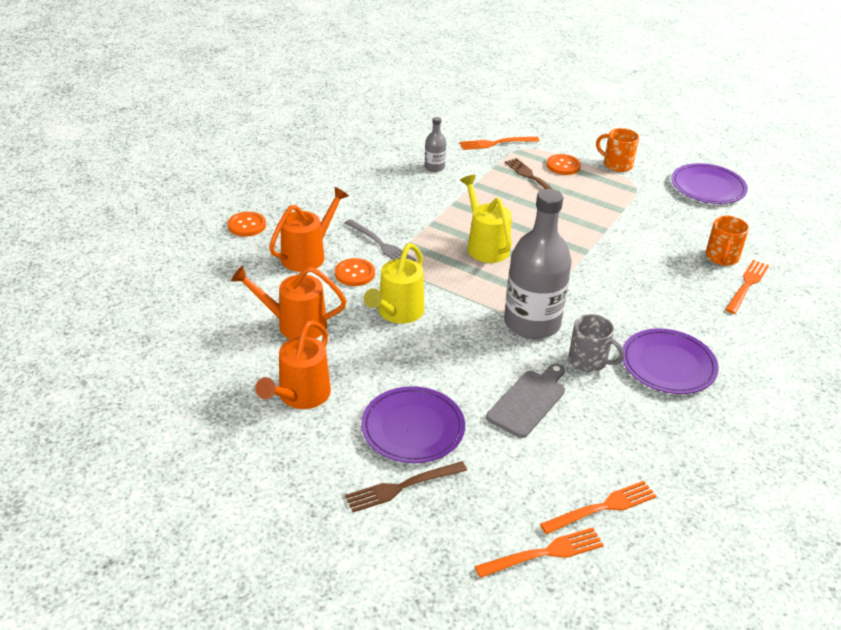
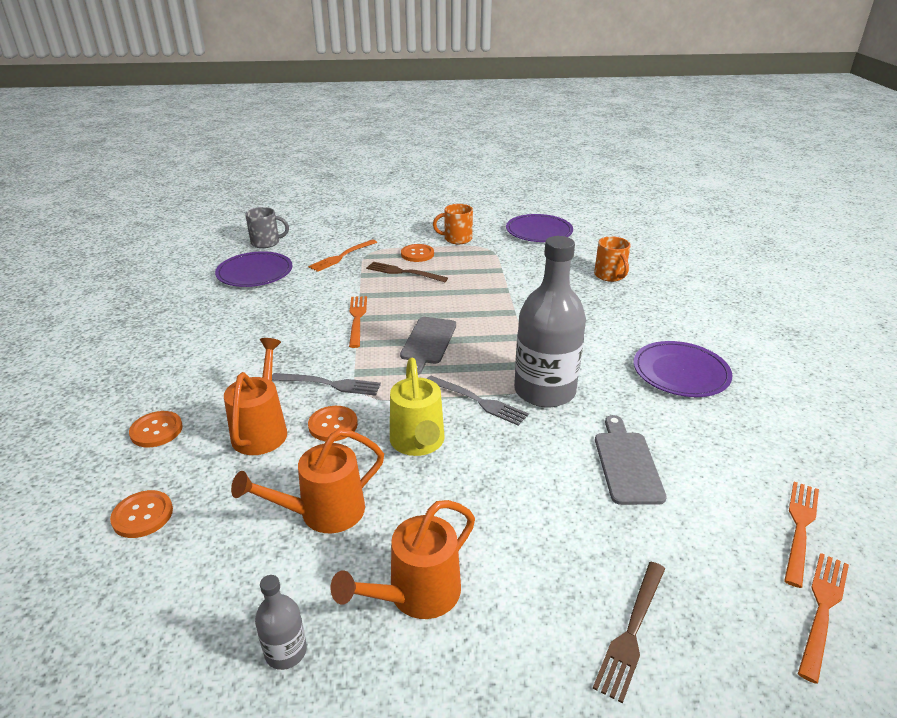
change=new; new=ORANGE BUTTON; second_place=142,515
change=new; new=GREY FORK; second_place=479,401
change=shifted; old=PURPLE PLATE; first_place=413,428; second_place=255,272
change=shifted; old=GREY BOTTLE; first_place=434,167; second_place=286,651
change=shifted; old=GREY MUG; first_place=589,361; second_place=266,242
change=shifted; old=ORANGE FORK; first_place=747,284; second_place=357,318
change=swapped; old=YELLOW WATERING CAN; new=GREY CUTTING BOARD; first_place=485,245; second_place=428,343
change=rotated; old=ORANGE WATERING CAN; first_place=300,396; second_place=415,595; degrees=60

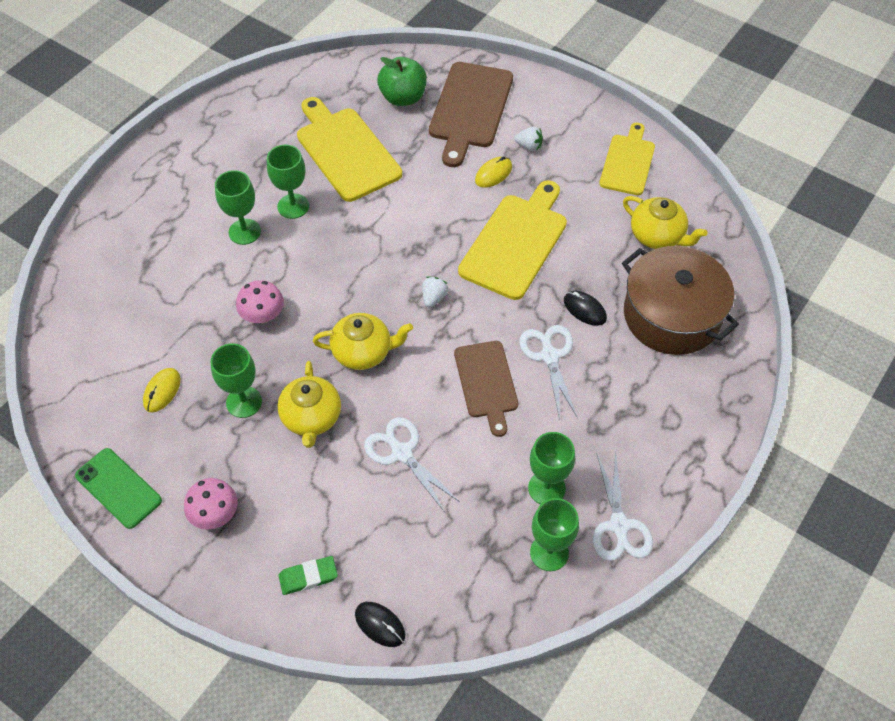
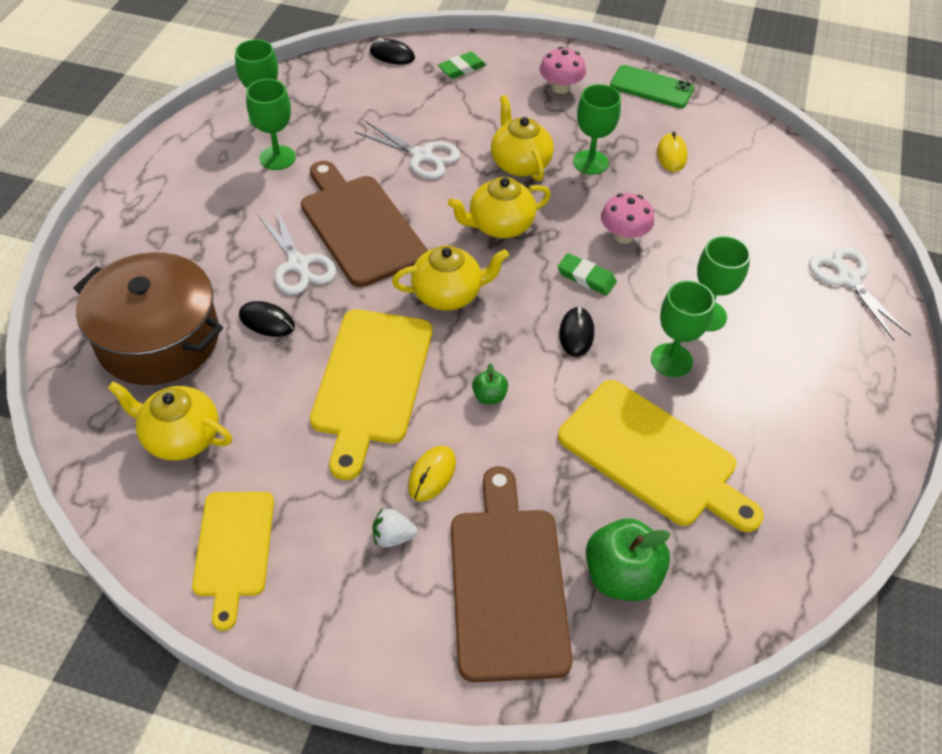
change=new; new=GREEN APPLE; second_place=489,396
change=new; new=GREEN ERASER; second_place=586,277
change=new; new=BLACK MOUSE; second_place=576,333
change=shifted; old=WHITE SCISSORS; first_place=619,526; second_place=848,279
change=swapped; old=WHITE STRAWBERRY; new=YELLOW TEAPOT; first_place=434,298; second_place=448,294
change=scaled; old=BROWN CUTTING BOARD; first_place=486,383; second_place=360,226; factor=1.53

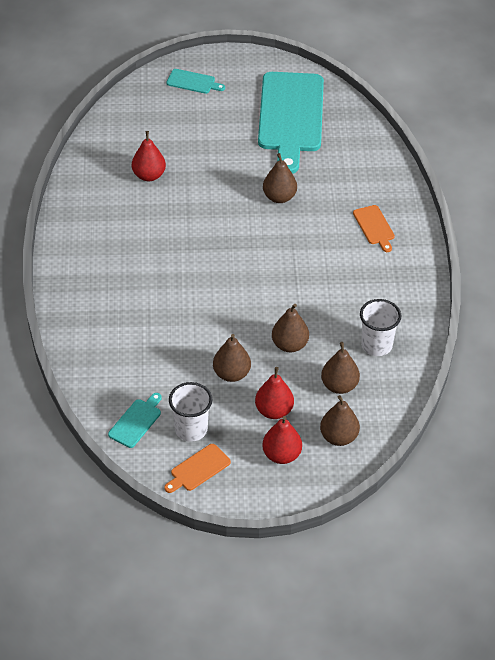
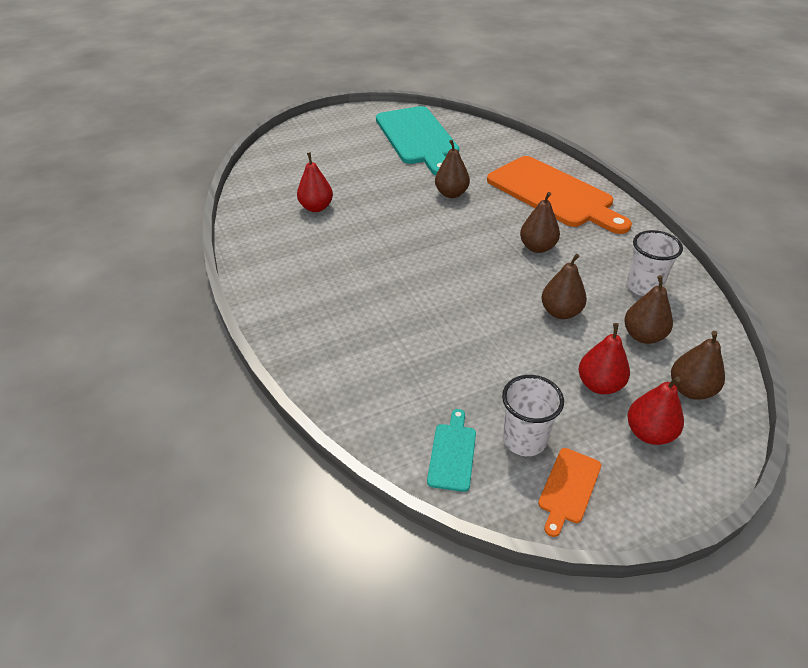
change=gone; old=TURQUOISE CUTTING BOARD; first_place=193,82
change=shifted; old=BROWN PEAR; first_place=231,374; second_place=537,247
change=scaled; old=ORANGE CUTTING BOARD; first_place=374,227; second_place=553,194; factor=2.43

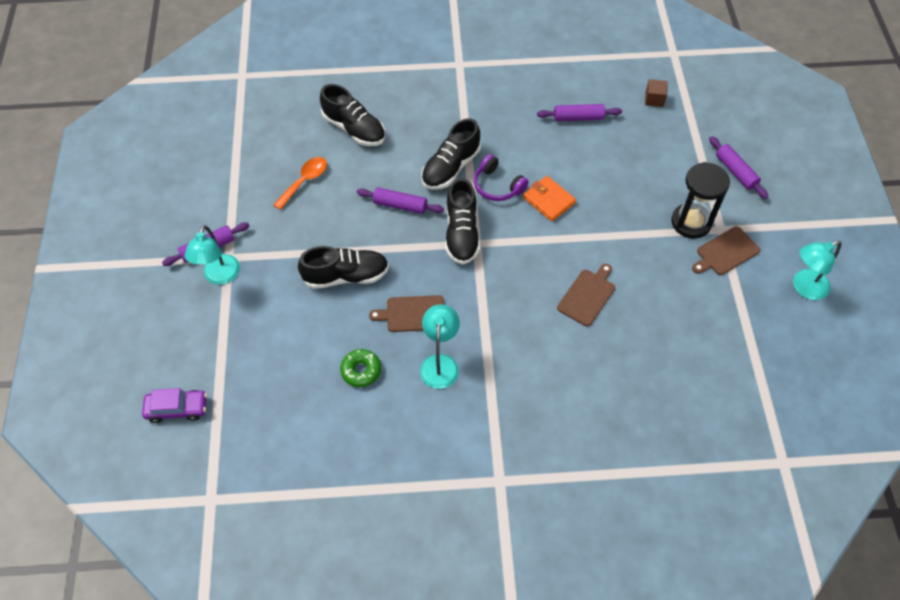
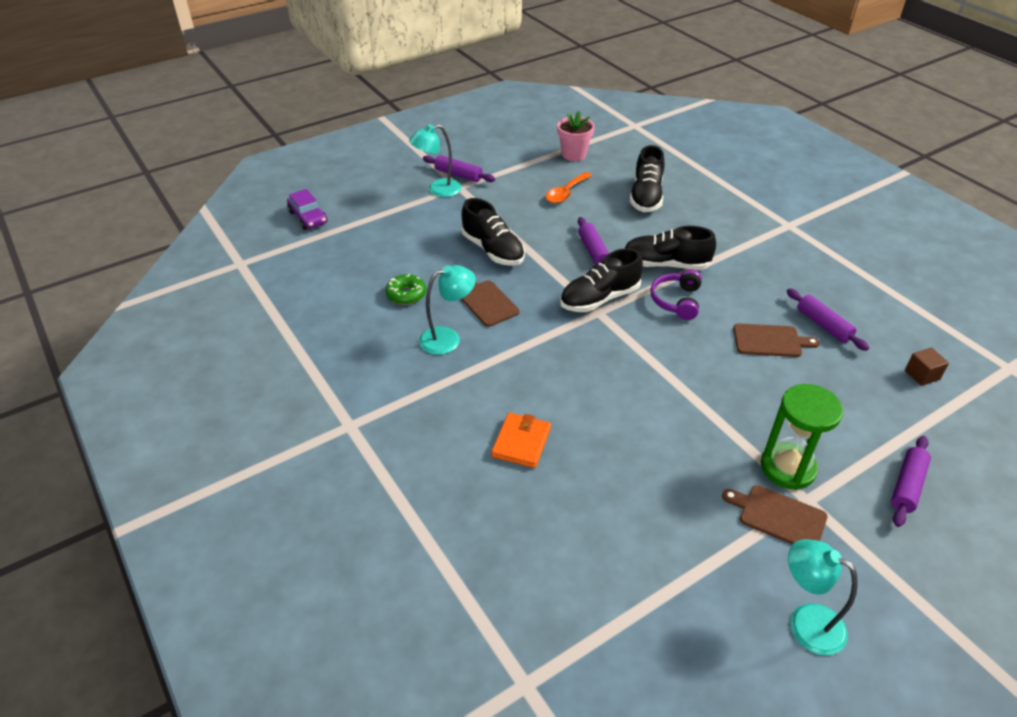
change=new; new=PINK FLOWER POT; second_place=574,155
change=shifted; old=ORANGE WALLET; first_place=549,200; second_place=521,442
change=shifted; old=BROWN CUTTING BOARD; first_place=587,296; second_place=770,341
change=repainted; old=BLACK HOURGLASS; new=GREEN HOURGLASS; first_place=691,222; second_place=788,468
change=rotated; old=ORANGE SPOON; first_place=305,181; second_place=566,193; degrees=120

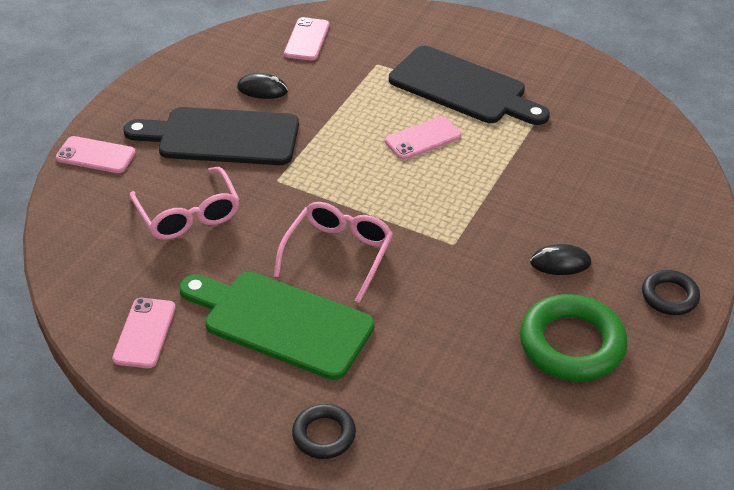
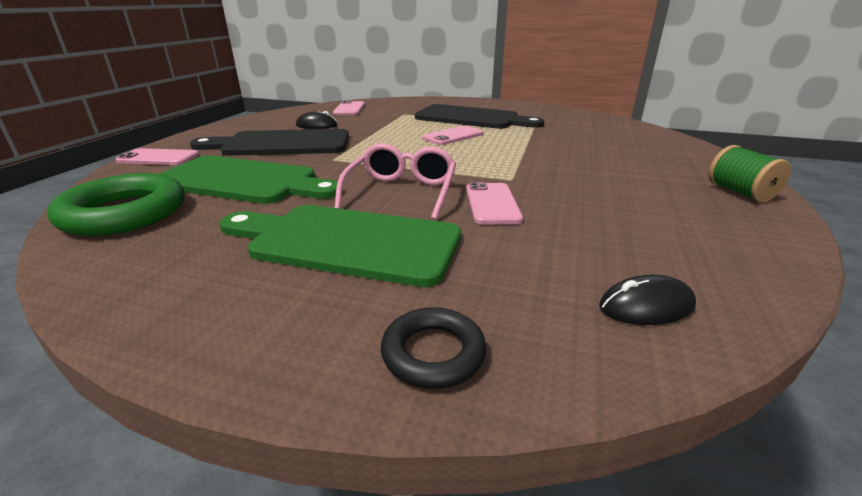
change=shifted; old=PINK PHONE; first_place=144,333; second_place=492,204
change=shifted; old=GREEN RING; first_place=571,344; second_place=125,213
change=shifted; old=BLACK MOUSE; first_place=560,263; second_place=646,306
change=swapped; old=PINK GLASSES; new=GREEN CUTTING BOARD; first_place=188,215; second_place=243,181
change=swapped; old=BLACK RING; new=GREEN SPOOL; first_place=669,296; second_place=740,192

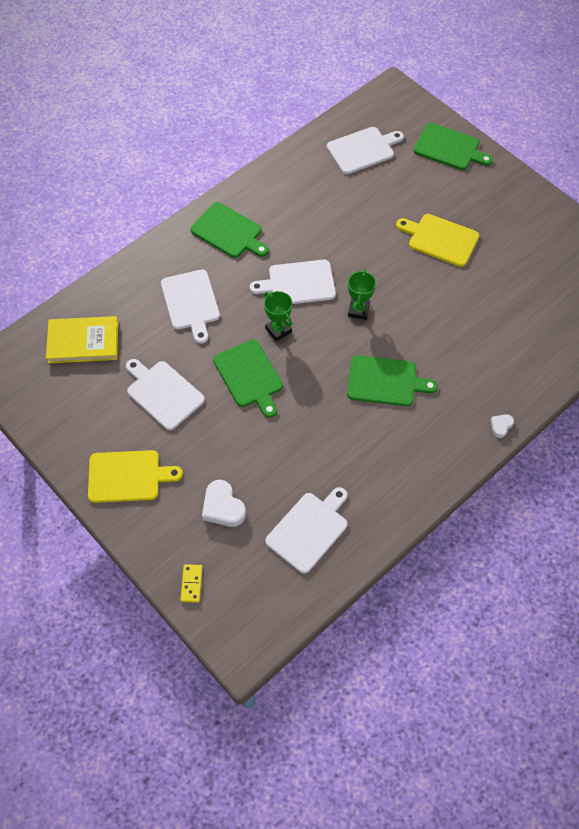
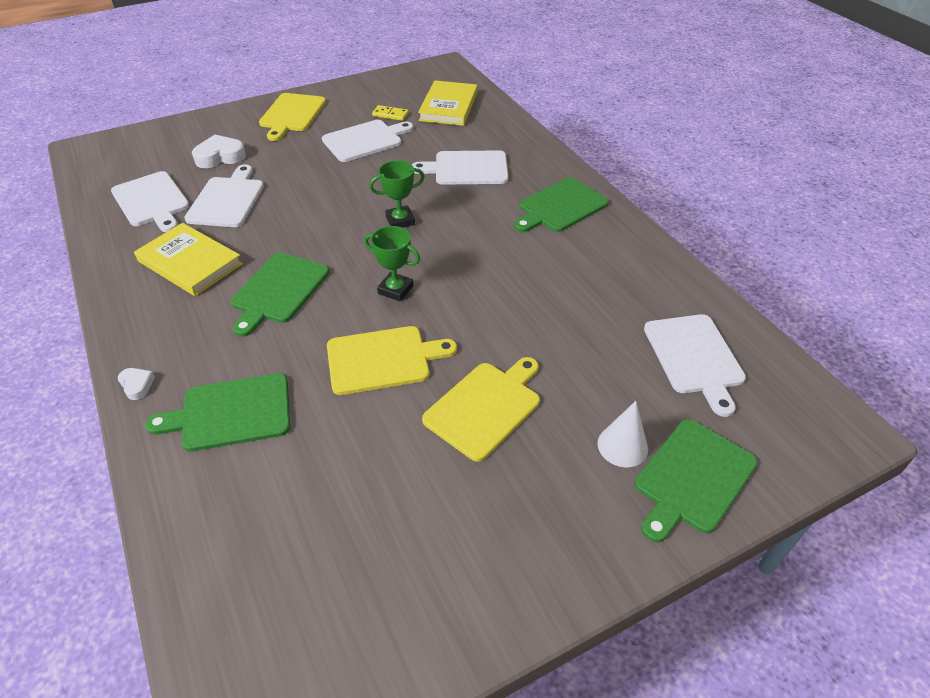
change=new; new=YELLOW BOOK; second_place=190,263
change=new; new=YELLOW CUTTING BOARD; second_place=383,359
change=new; new=WHITE CONE; second_place=622,446
change=shifted; old=YELLOW DOMINO; first_place=191,584; second_place=390,114
change=shifted; old=GREEN CUTTING BOARD; first_place=249,376; second_place=231,413
change=shifted; old=WHITE CUTTING BOARD; first_place=298,283; second_place=227,200

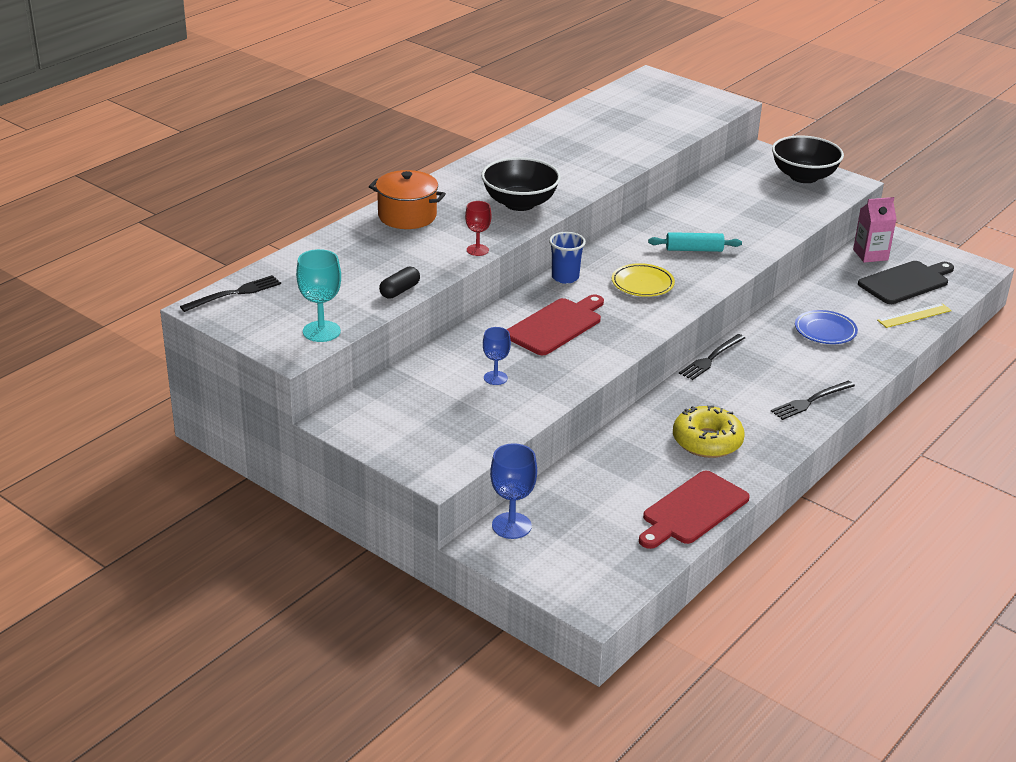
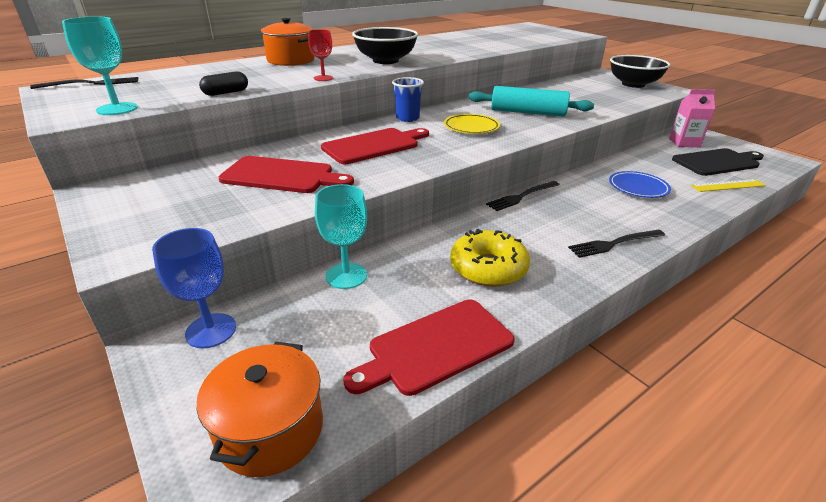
change=new; new=ORANGE POT; second_place=270,429
change=new; new=TURQUOISE GOBLET; second_place=346,276
change=swapped; old=BLUE GOBLET; new=RED CUTTING BOARD; first_place=495,378; second_place=282,176
change=scaled; old=TURQUOISE ROLLING PIN; first_place=694,249; second_place=528,112; factor=1.53

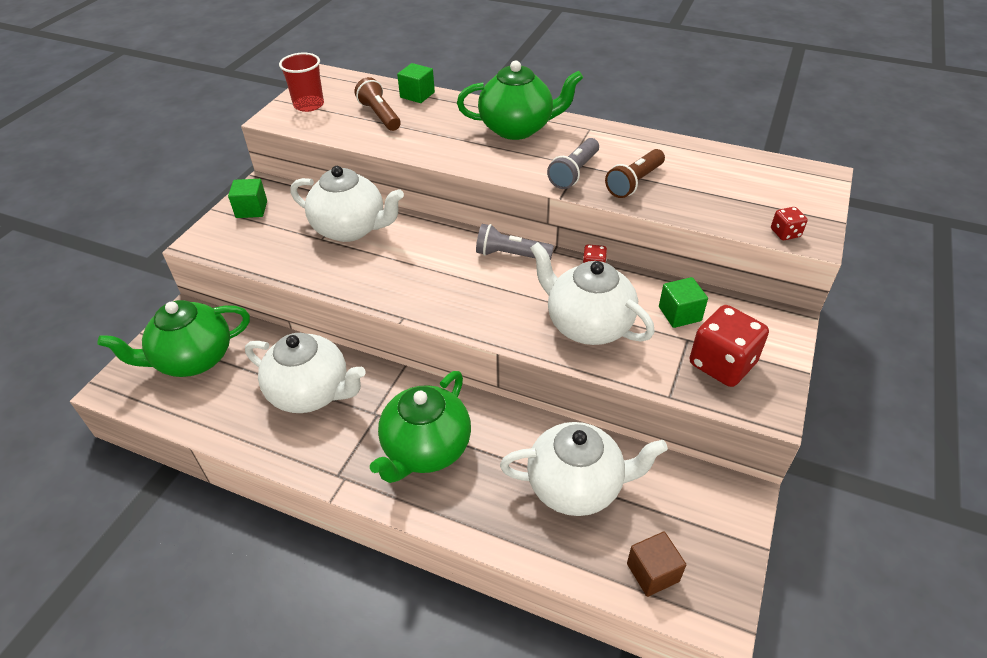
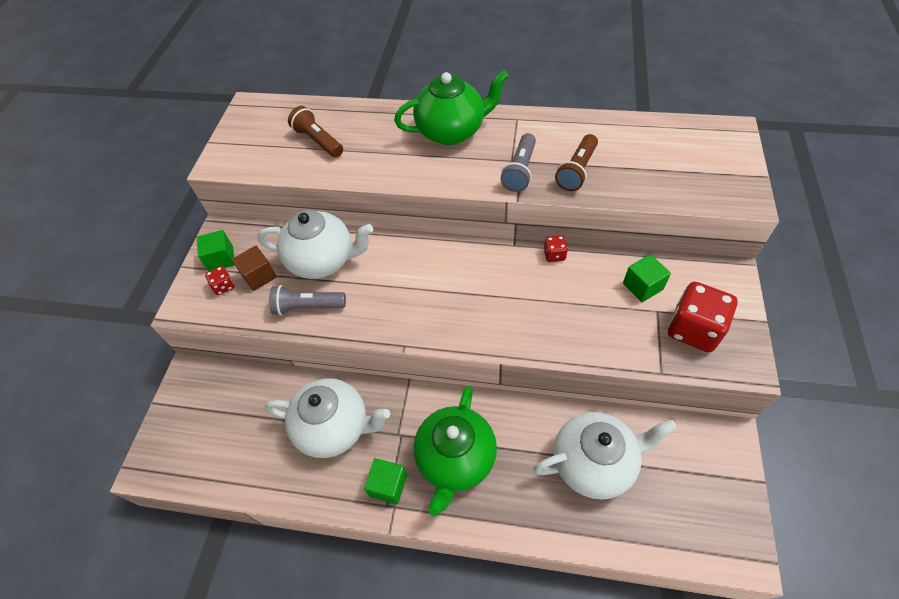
change=gone; old=GREEN TEAPOT; first_place=193,359
change=gone; old=RED CUP; first_place=309,105
change=gone; old=WHITE TEAPOT; first_place=587,325
change=shifted; old=GREEN CUBE; first_place=417,95; second_place=388,485
change=shifted; old=GREY FLASHLIGHT; first_place=510,255; second_place=307,307
change=shifted; old=BROWN CUBE; first_place=652,572; second_place=259,276
change=shifted; old=RED DICE; first_place=785,233; second_place=224,286

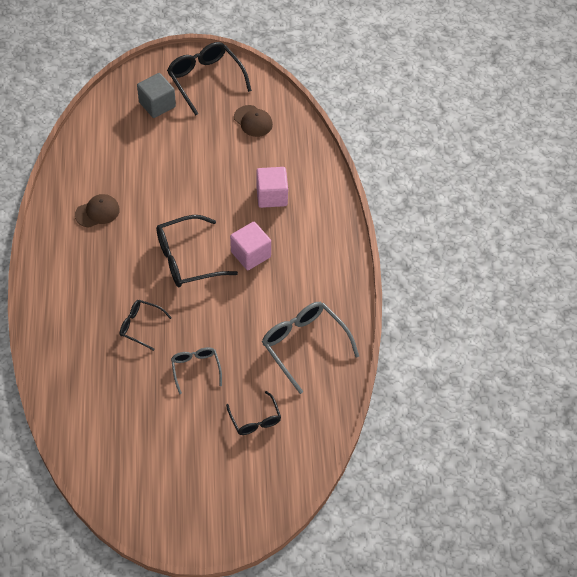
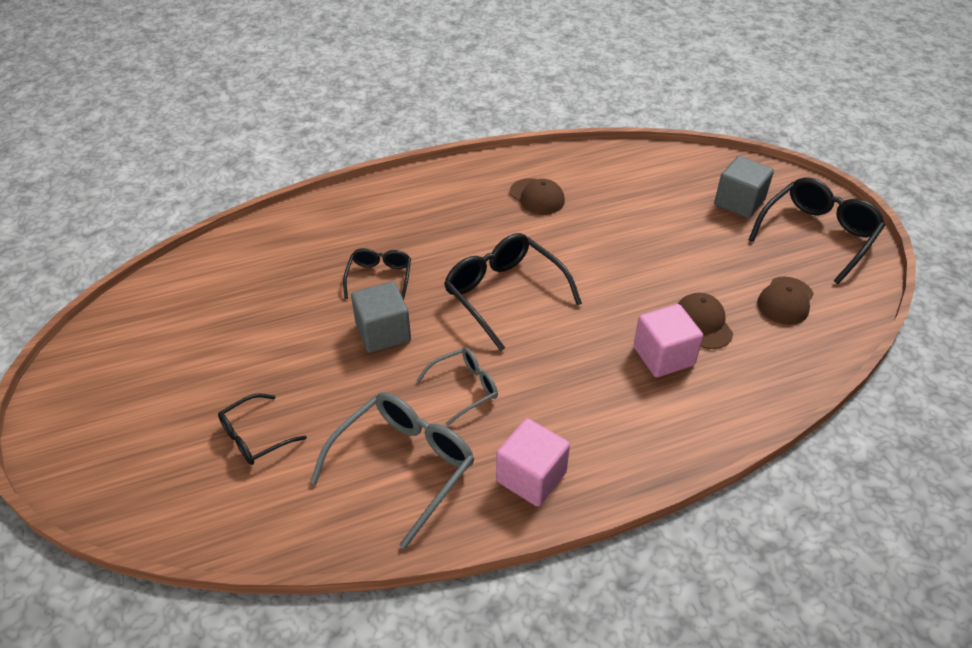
change=new; new=GREY CUBE; second_place=383,332
change=new; new=BROWN CAP; second_place=702,323
change=shifted; old=GREY GLASSES; first_place=196,369; second_place=465,388
change=shifted; old=PINK CUBE; first_place=250,254; second_place=531,477

